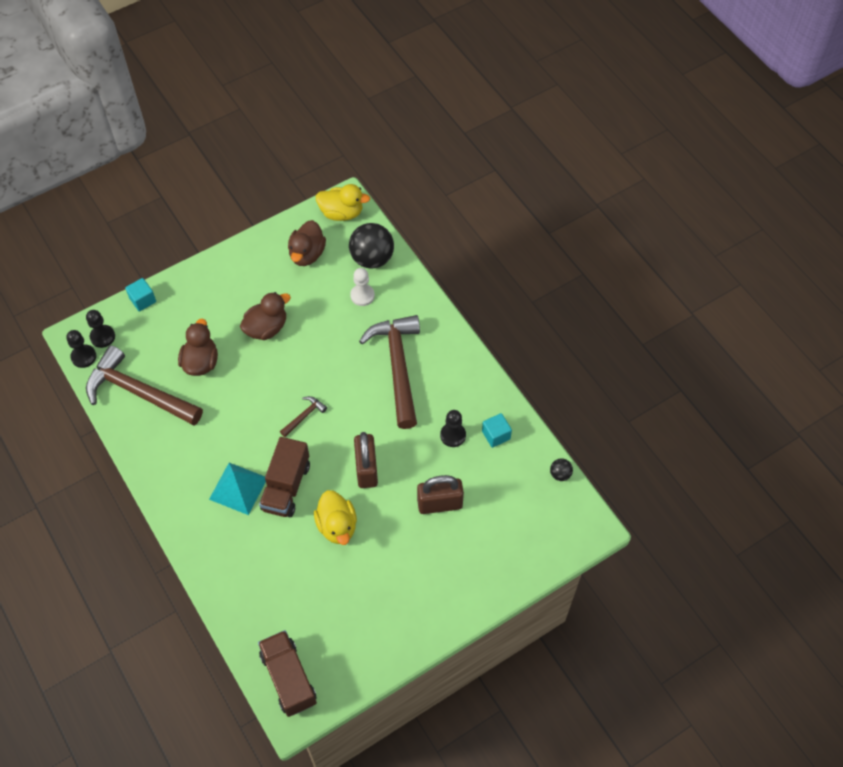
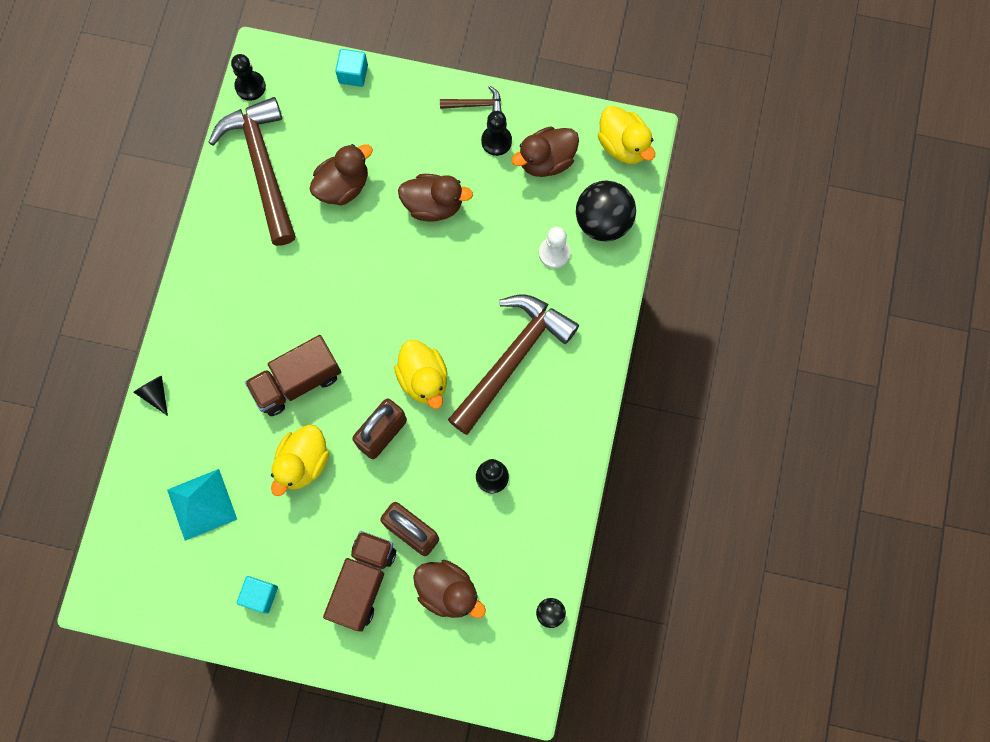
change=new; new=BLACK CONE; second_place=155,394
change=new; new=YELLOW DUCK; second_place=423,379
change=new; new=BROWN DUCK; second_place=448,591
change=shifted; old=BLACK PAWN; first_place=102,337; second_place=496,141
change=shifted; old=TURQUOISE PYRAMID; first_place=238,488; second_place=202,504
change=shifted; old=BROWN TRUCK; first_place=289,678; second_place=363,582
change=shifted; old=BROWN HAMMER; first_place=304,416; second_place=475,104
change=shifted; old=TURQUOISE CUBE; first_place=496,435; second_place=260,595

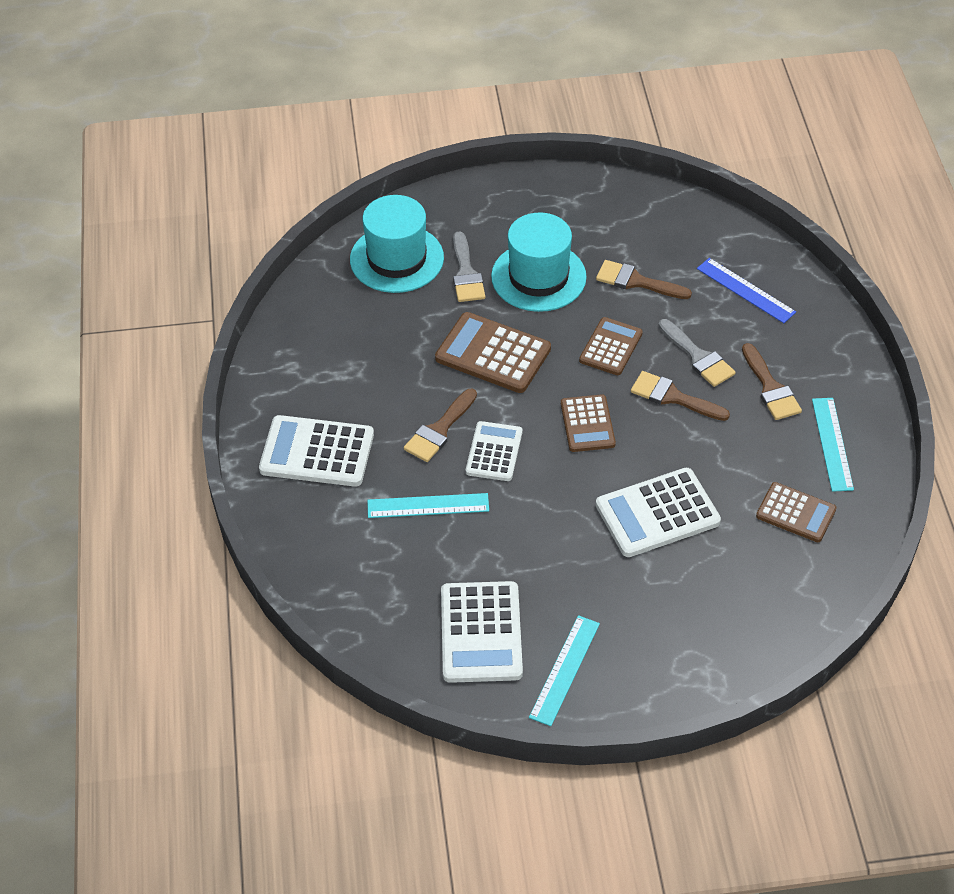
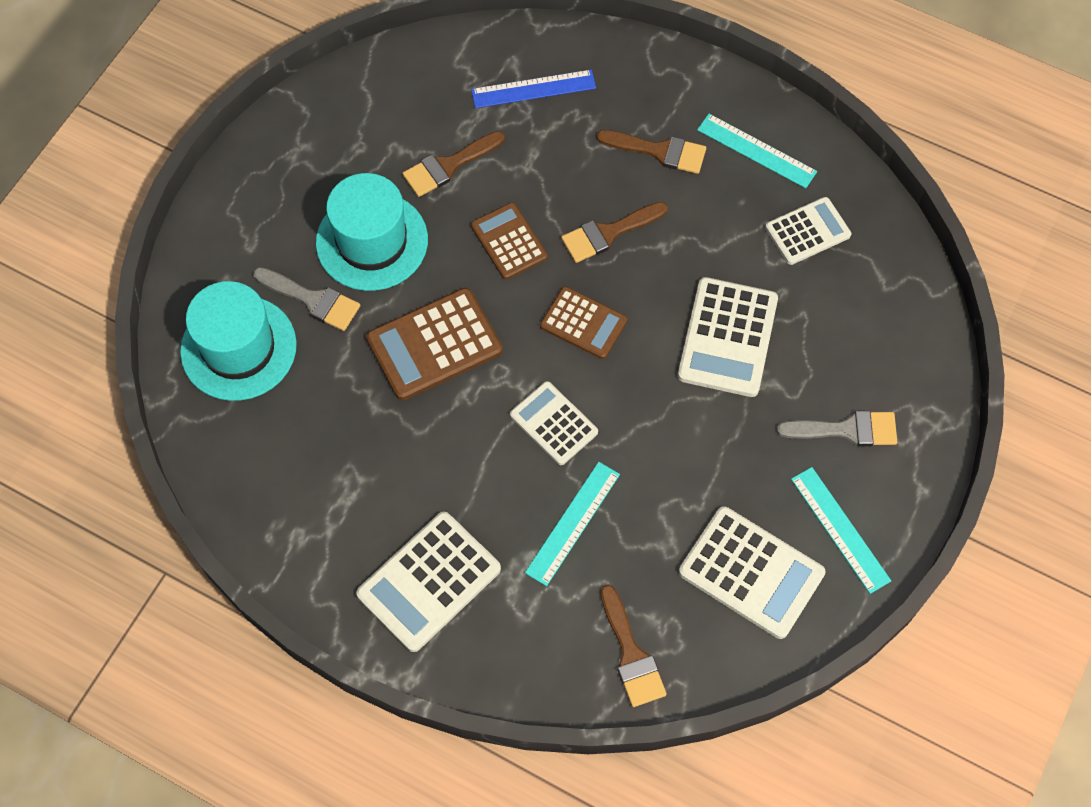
change=shifted; old=BROWN BRUSH; first_place=439,430; second_place=631,654
change=shifted; old=GREY BRUSH; first_place=698,357; second_place=846,430
change=repainted; old=BROWN CALCULATOR; new=WHITE CALCULATOR; first_place=796,513; second_place=807,231

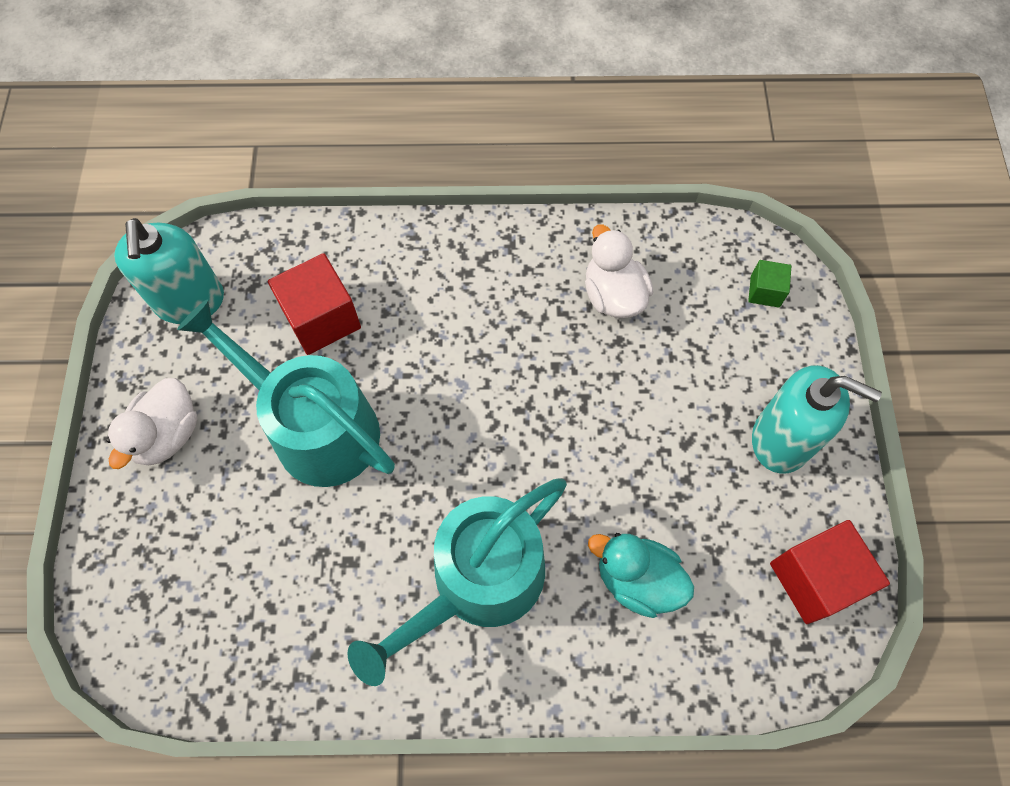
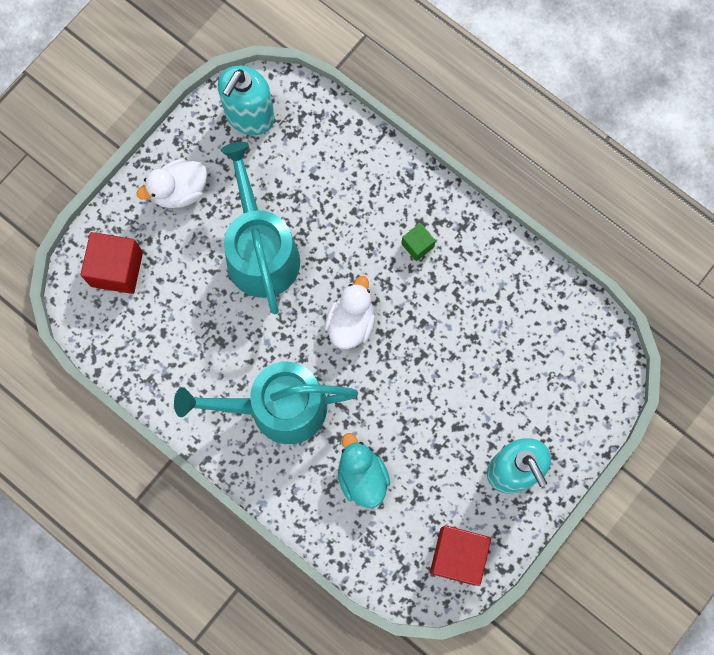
change=shifted; old=RED CUBE; first_place=321,319; second_place=117,269
change=shifted; old=WHITE DUCK; first_place=613,295; second_place=351,322
change=shifted; old=GREEN CUBE; first_place=765,291; second_place=417,245

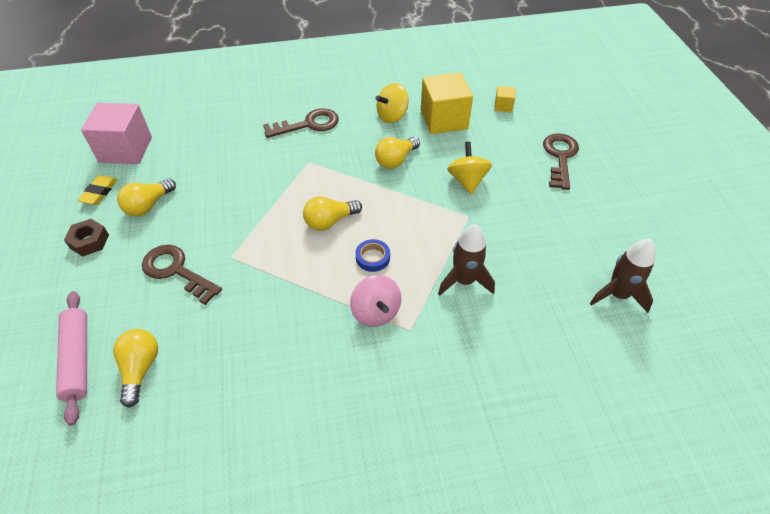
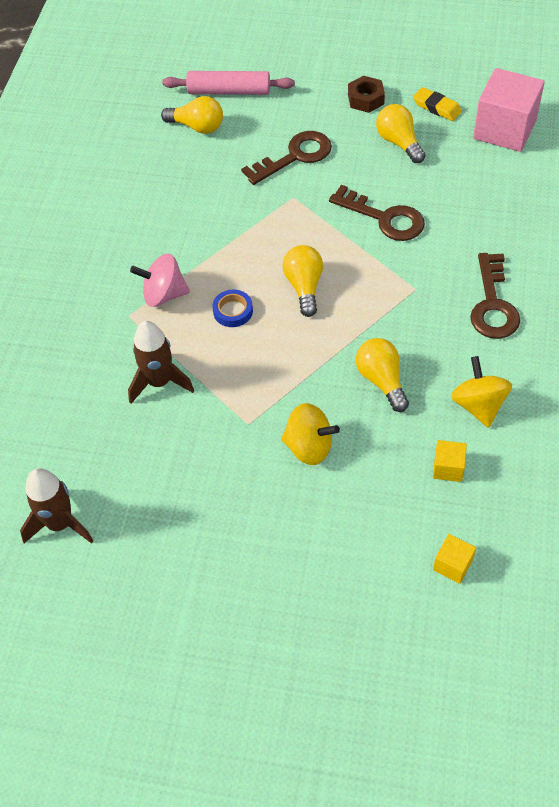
change=shifted; old=BROWN KEY; first_place=560,157; second_place=384,218
change=scaled; old=YELLOW CUBE; first_place=444,119; second_place=448,468; factor=0.46

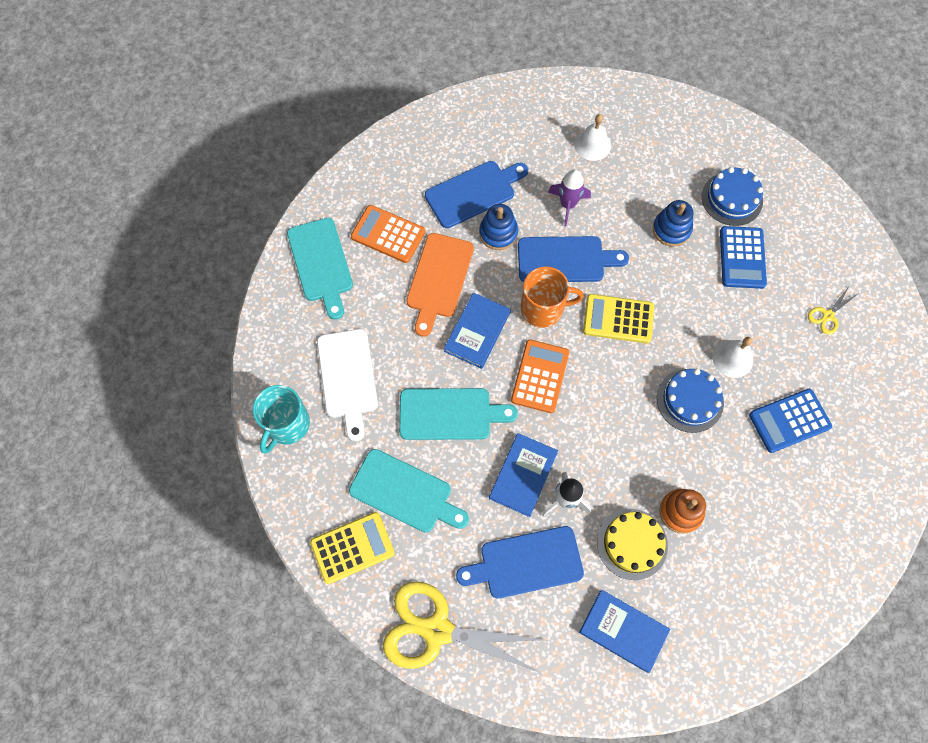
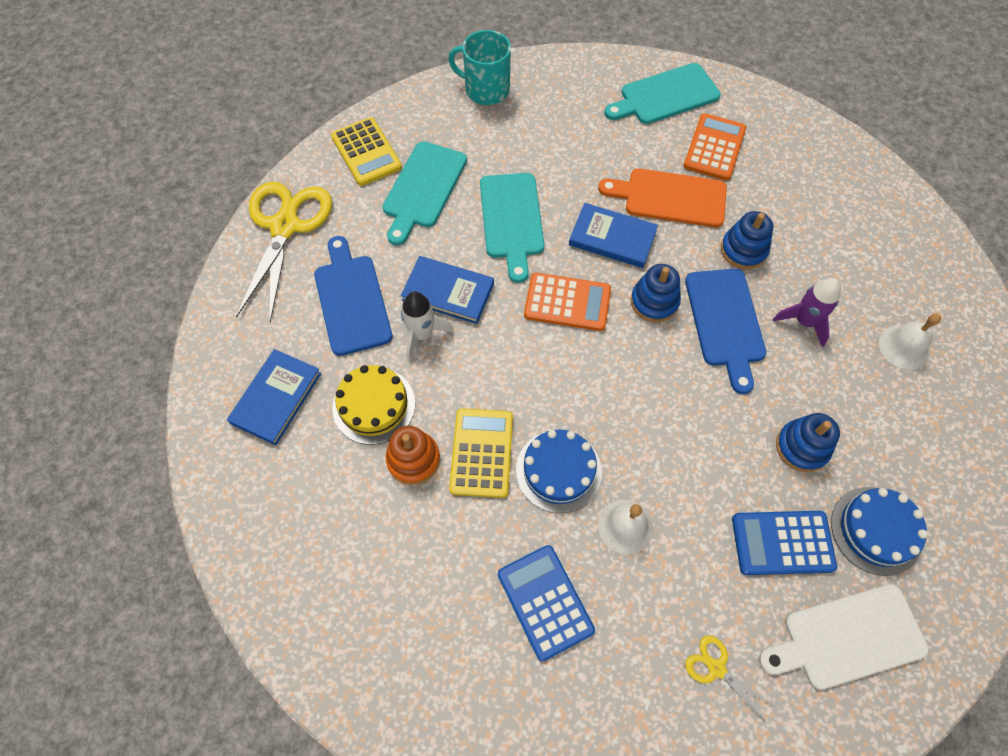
change=gone; old=BLUE CUTTING BOARD; first_place=473,193
change=shifted; old=WHITE CUTTING BOARD; first_place=348,378; second_place=848,637
change=shifted; old=YELLOW CALCULATOR; first_place=618,319; second_place=481,453
change=swapped; old=ORANGE MUG; new=BLUE STACKING TOY; first_place=543,308; second_place=654,302

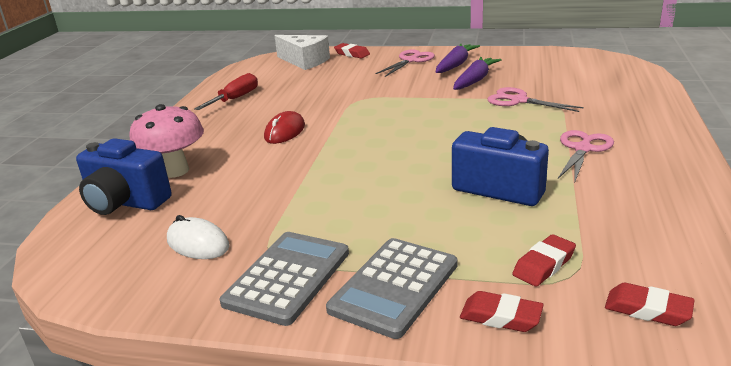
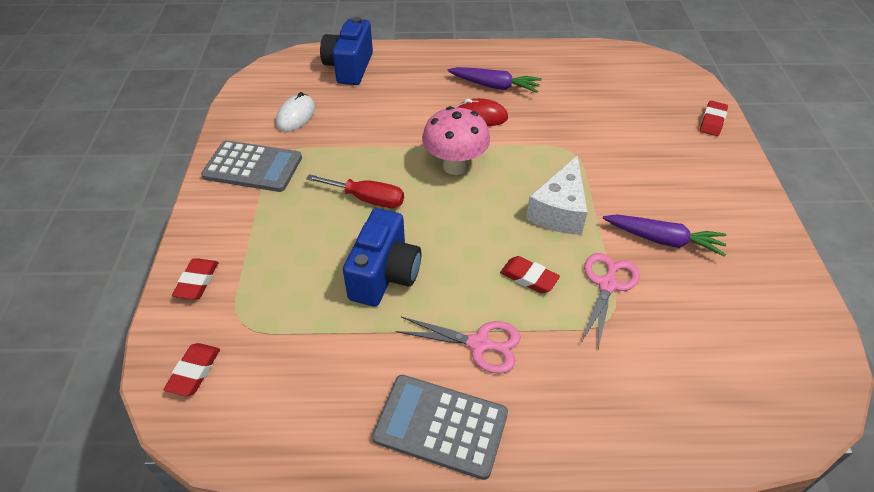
change=gone; old=PINK SCISSORS; first_place=410,60
change=shifted; old=PINK MUSHROOM; first_place=175,171; second_place=455,166
change=shifted; old=RED SCREWDRIVER; first_place=235,99; second_place=367,199
change=shifted; old=WHITE CHEESE; first_place=304,61; second_place=559,211
change=shifted; old=GREY CALCULATOR; first_place=394,287; second_place=441,426
change=shifted; old=PURPLE CARROT; first_place=455,65; second_place=494,86
change=shifted; old=RED ERASER; first_place=543,265; second_place=529,277

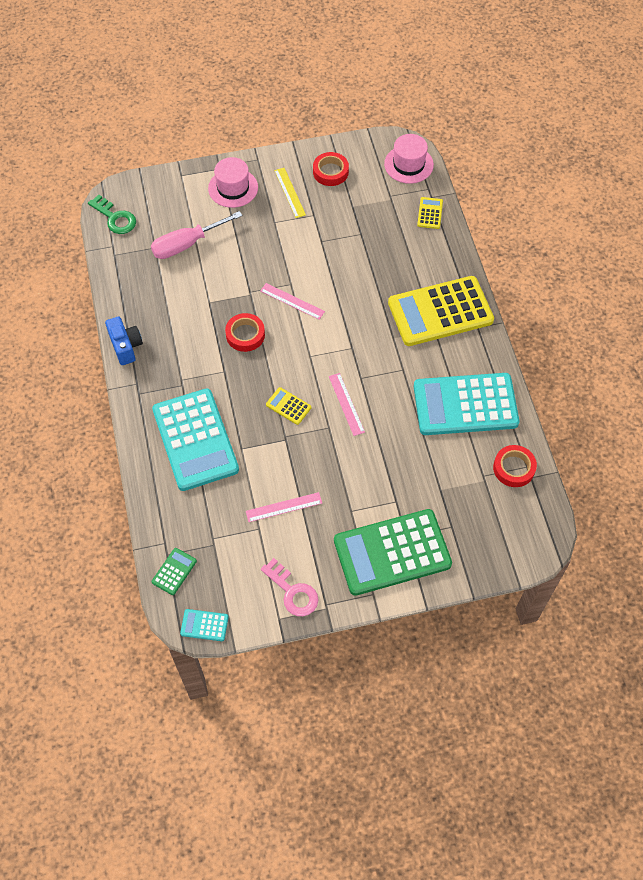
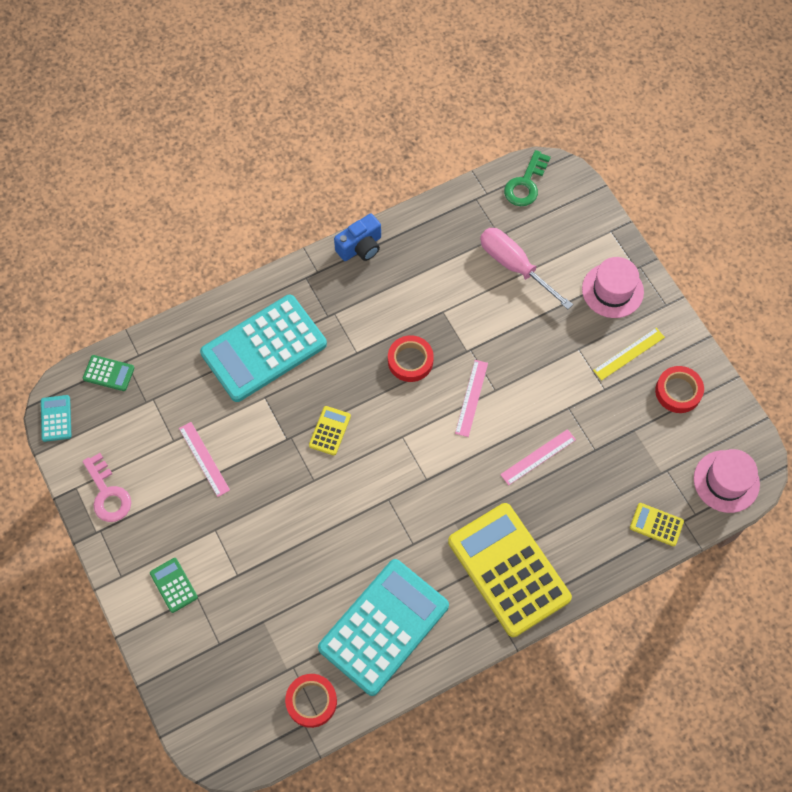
change=shifted; old=PINK RULER; first_place=346,404; second_place=538,457
change=rotated; old=PINK KEY; first_place=293,592; second_place=108,494; degrees=-60
change=rotated; old=TURQUOISE CALCULATOR; first_place=465,405; second_place=383,627; degrees=60
change=rotated; old=YELLOW CALCULATOR; first_place=430,213; second_place=656,524; degrees=-150
change=scaled; old=GREEN CALCULATOR; first_place=392,552; second_place=173,585; factor=0.41

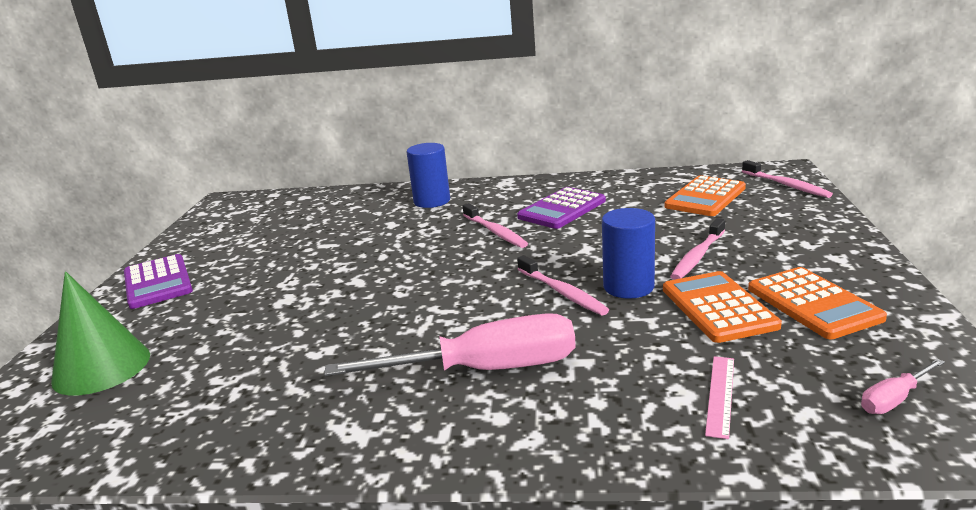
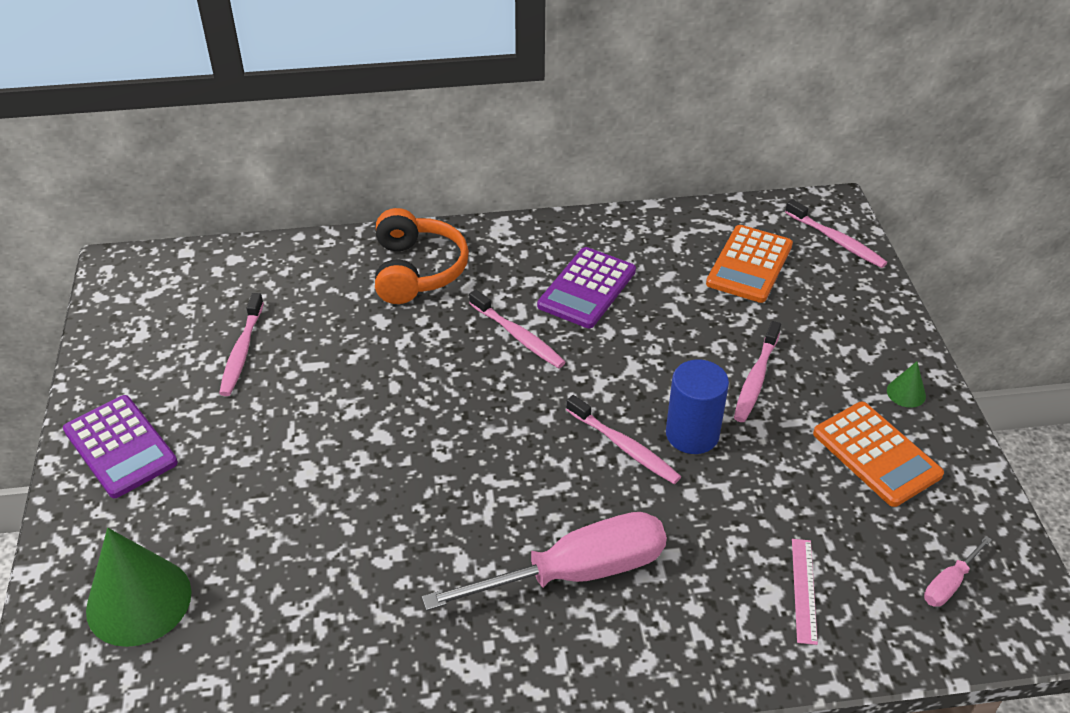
change=gone; old=ORANGE CALCULATOR; first_place=718,307
change=new; new=PINK TOOTHBRUSH; second_place=242,351
change=new; new=GREEN CONE; second_place=906,393
change=swapped; old=BLUE CYLINDER; new=ORANGE HEADPHONES; first_place=432,201; second_place=417,270

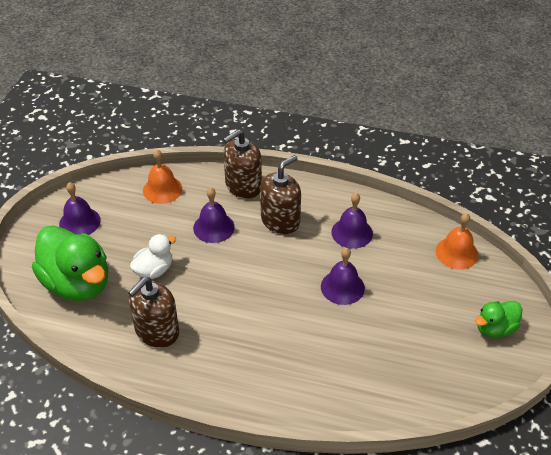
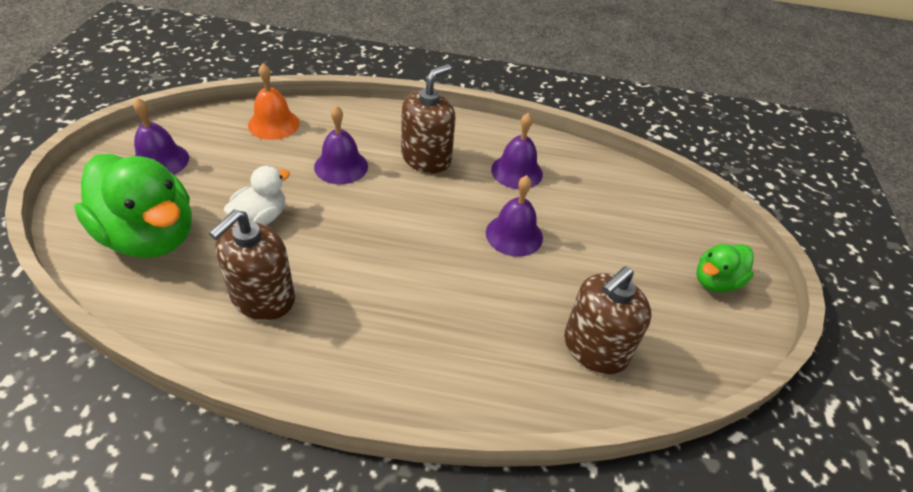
change=gone; old=ORANGE BELL; first_place=456,253
change=shifted; old=BROWN SOAP DISPENSER; first_place=243,186; second_place=595,348

